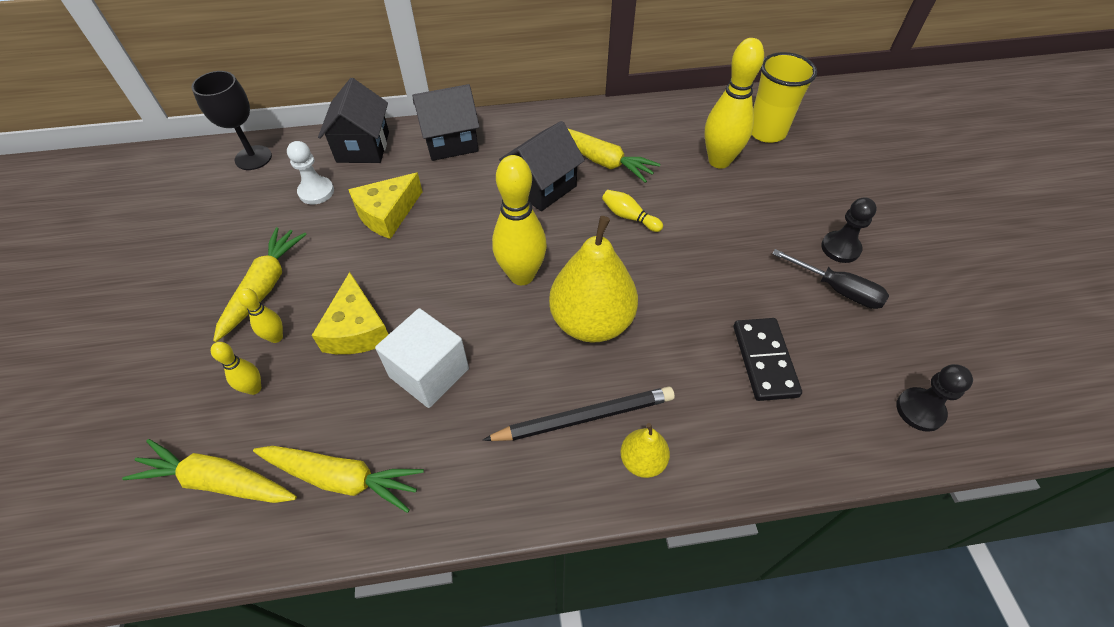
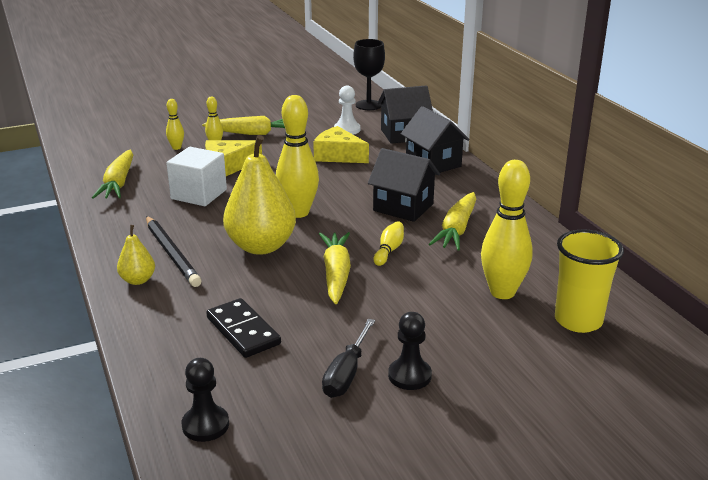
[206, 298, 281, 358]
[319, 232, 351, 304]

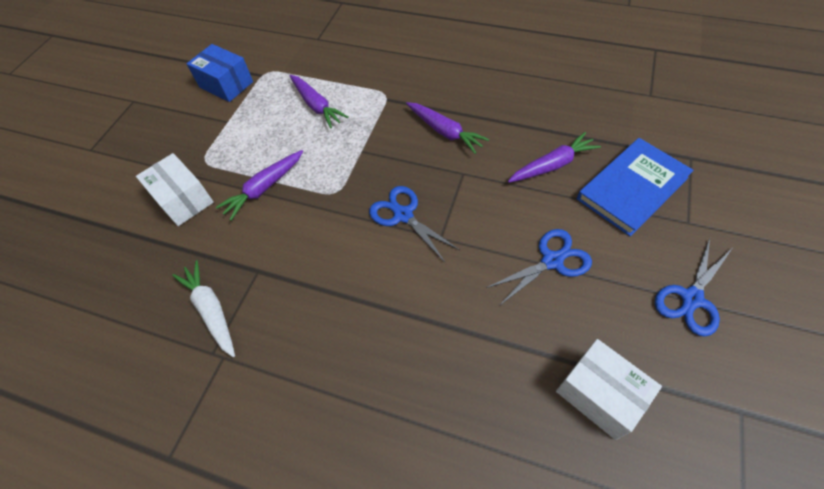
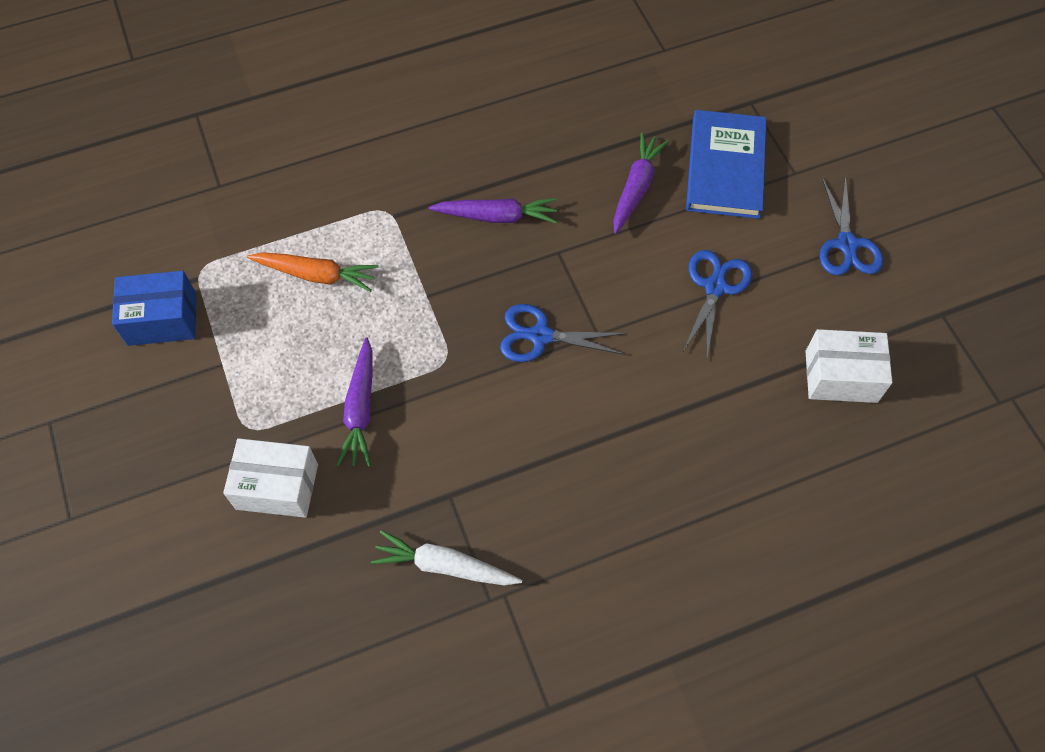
[247, 252, 378, 292]

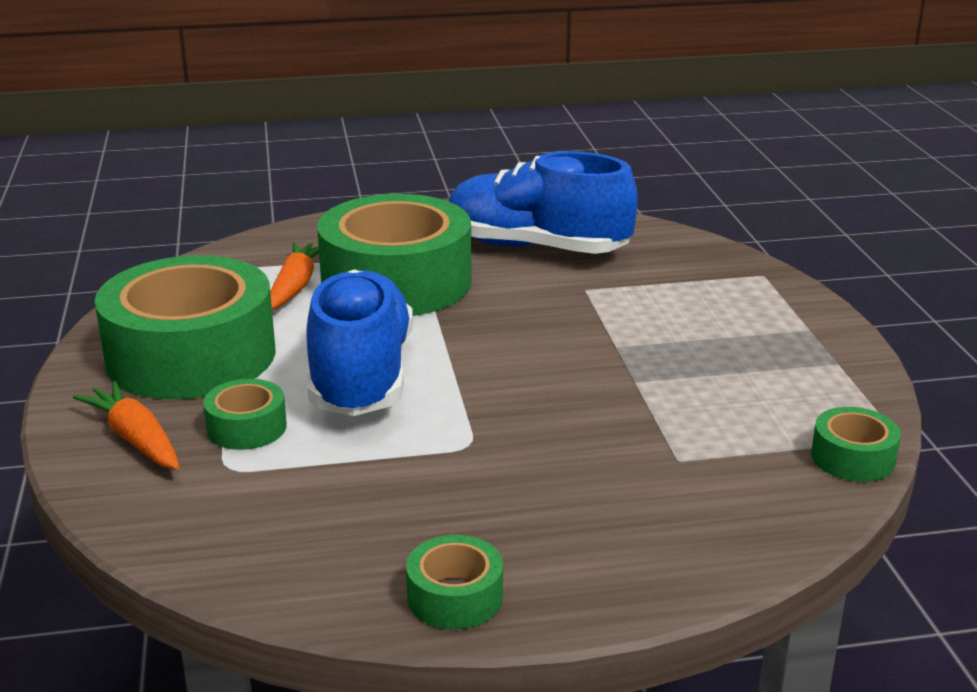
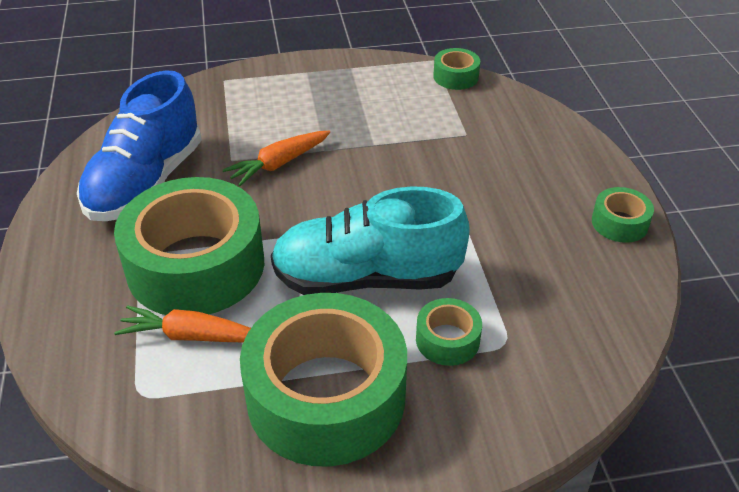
[271, 186, 470, 295]
[223, 131, 330, 186]

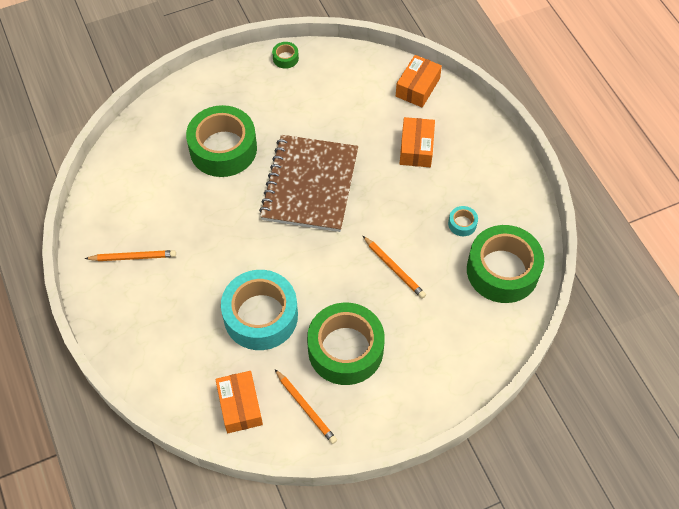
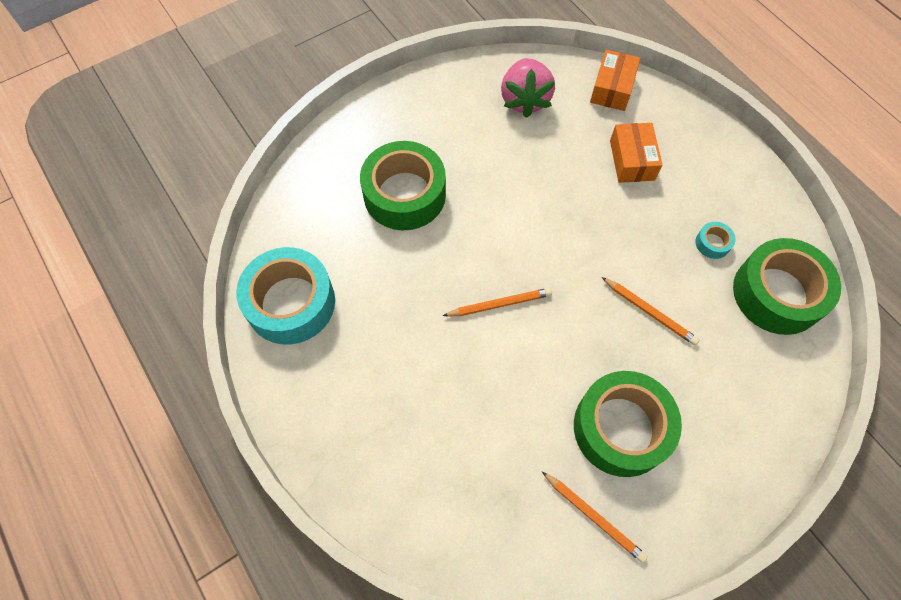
[272, 42, 299, 69] (first image)
[259, 135, 358, 232] (first image)
[443, 288, 552, 316]
[236, 247, 335, 345]
[215, 371, 263, 433] (first image)
[501, 58, 555, 118]

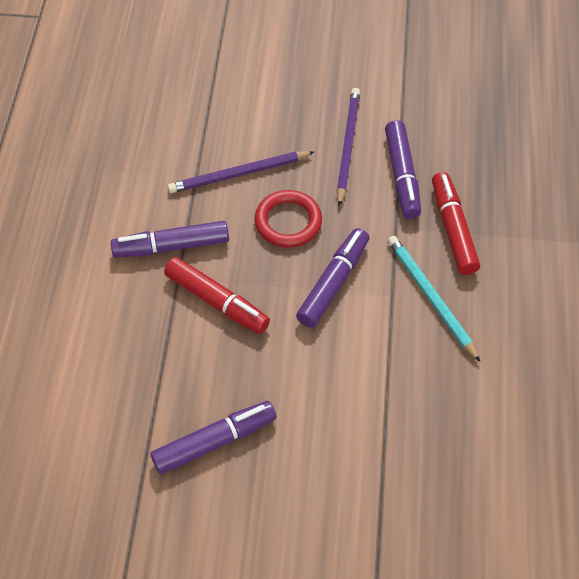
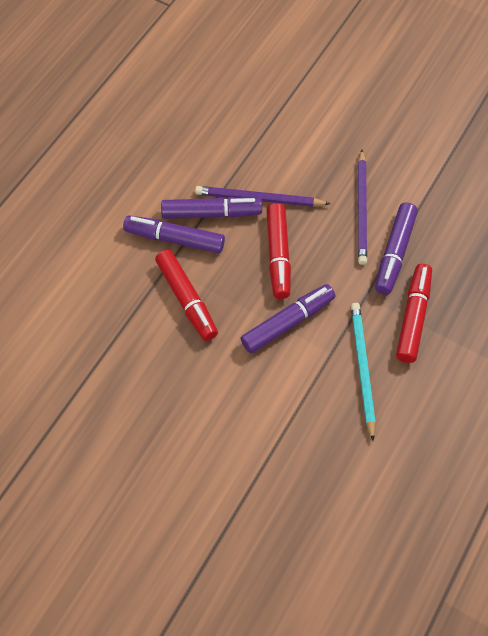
[358, 150, 367, 265]
[266, 203, 291, 299]
[161, 197, 262, 219]

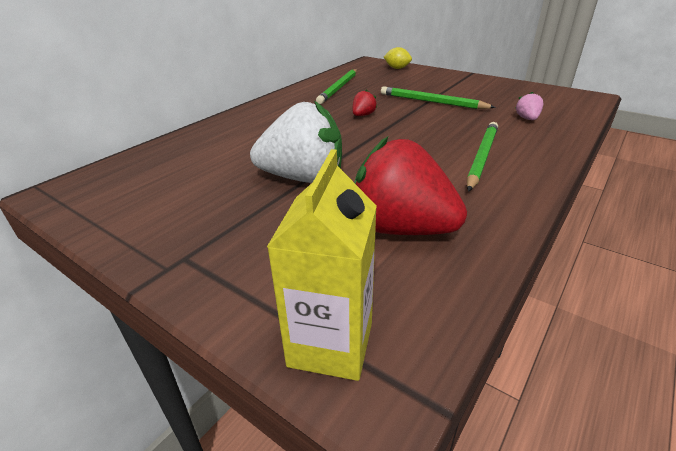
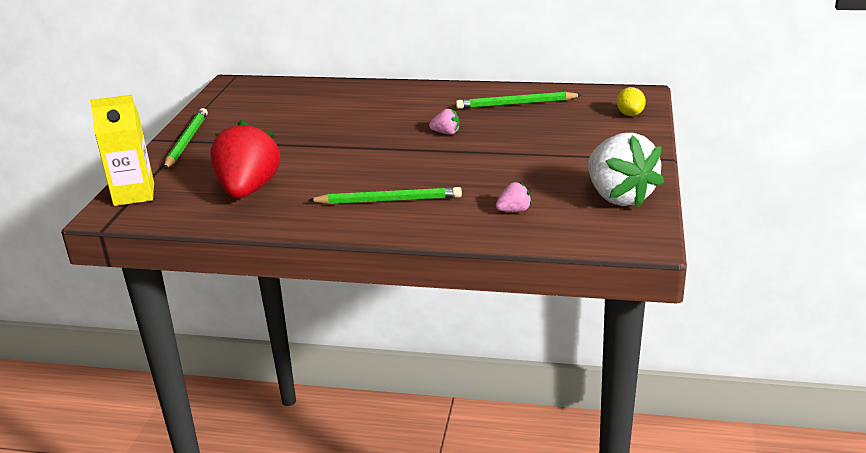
[164, 108, 208, 169]
[429, 109, 460, 135]
[588, 132, 664, 208]

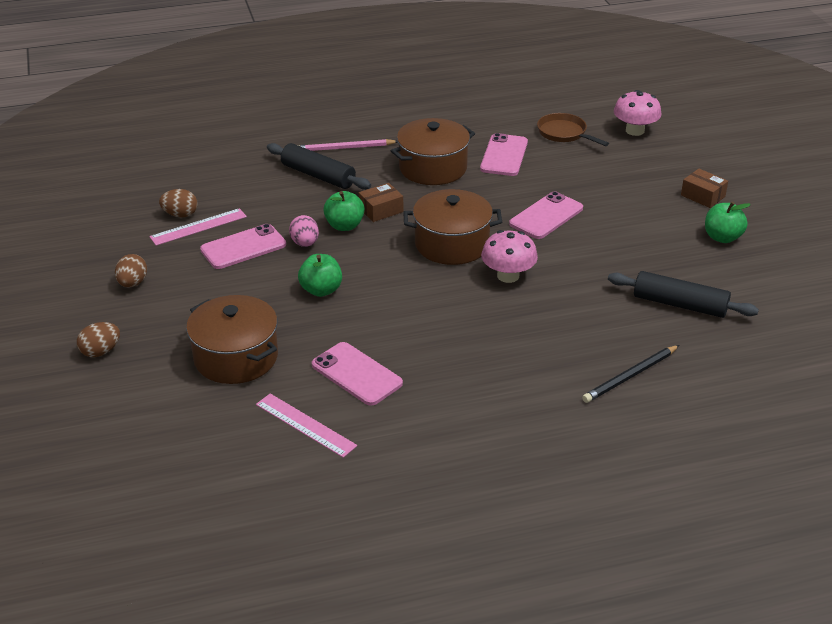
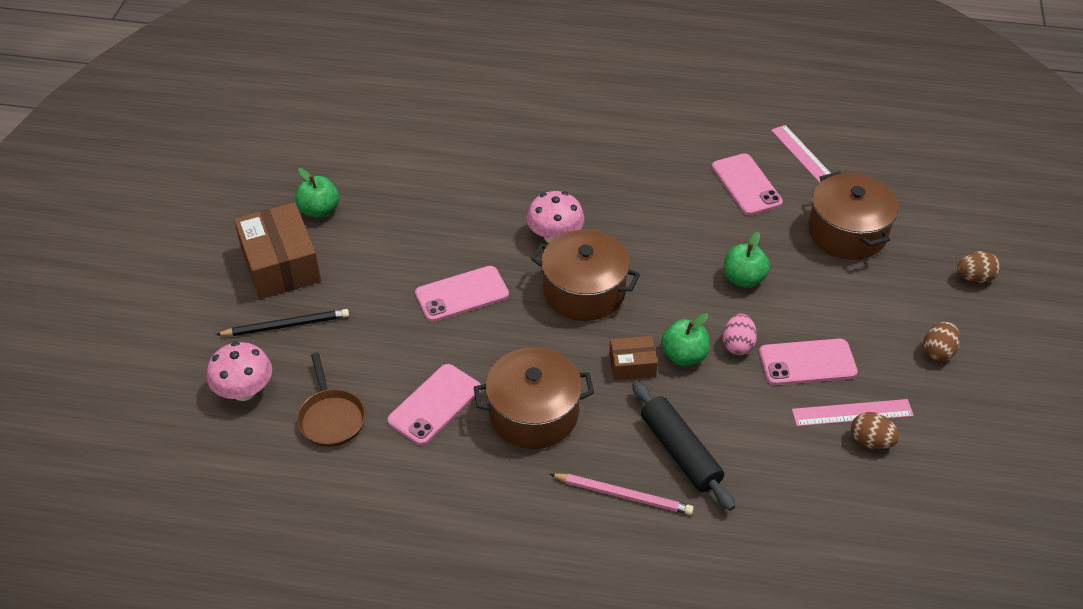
[234, 202, 321, 299]
[608, 271, 759, 318] (first image)
[216, 309, 349, 336]

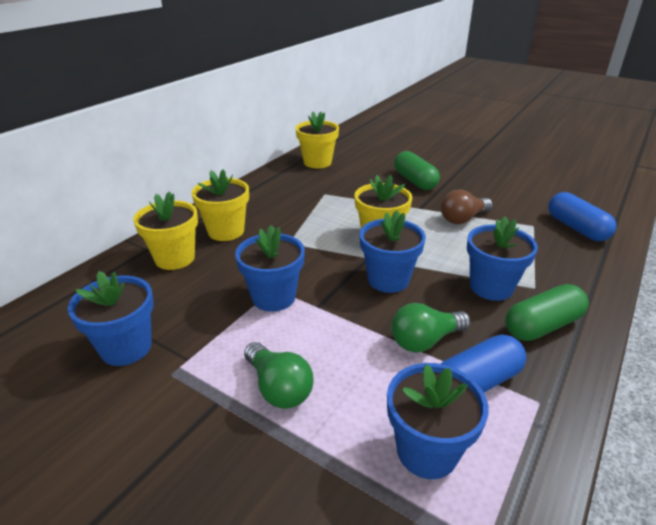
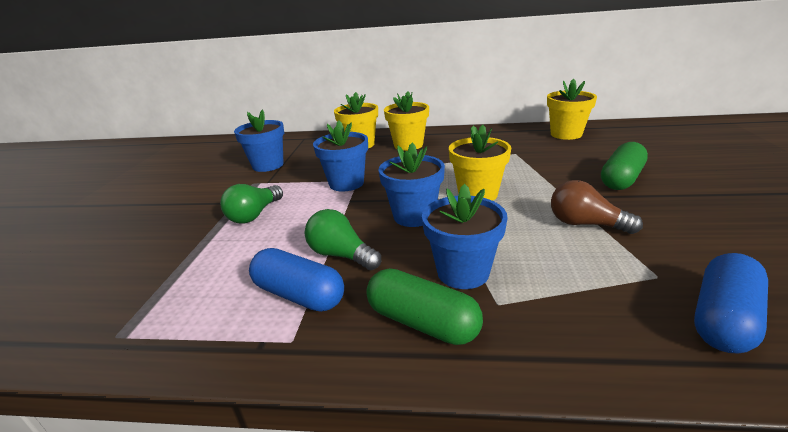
[387, 363, 489, 479] (first image)

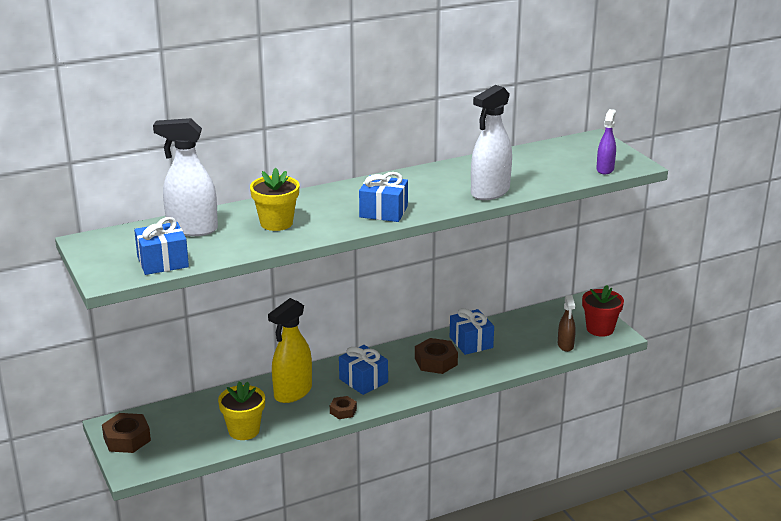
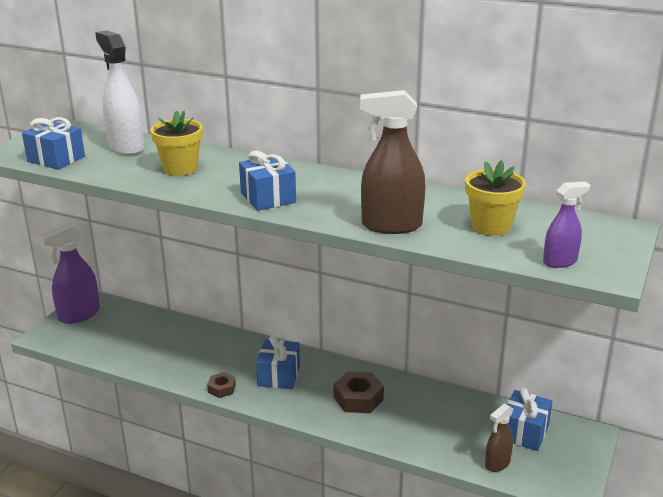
[360, 90, 426, 234]
[582, 285, 624, 337] (first image)
[268, 298, 312, 403] (first image)
[507, 388, 553, 451]
[465, 160, 526, 236]
[39, 223, 100, 324]

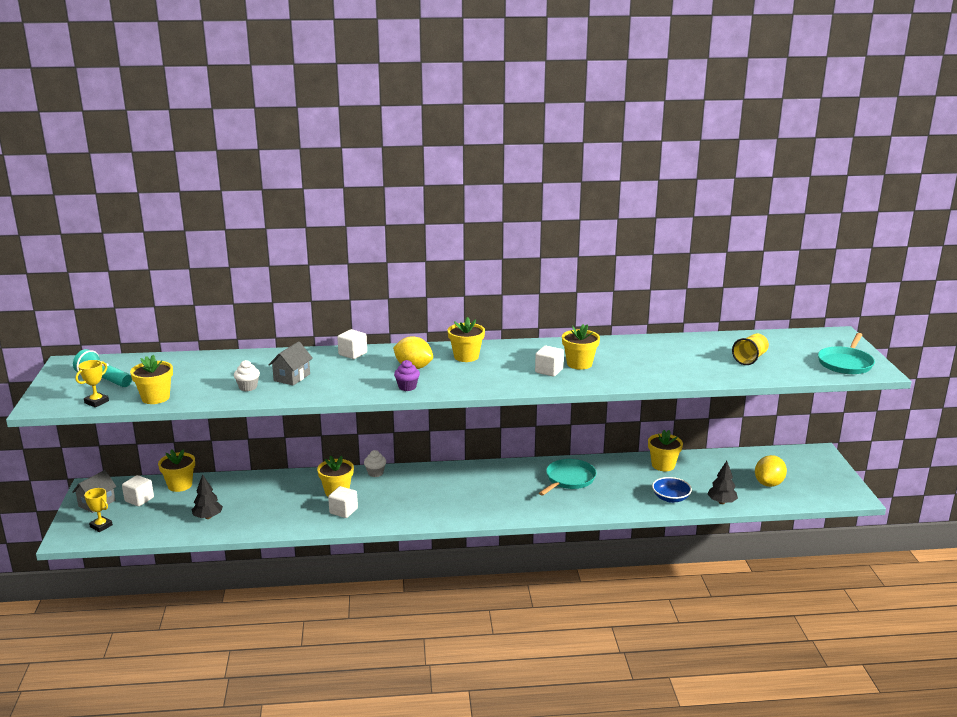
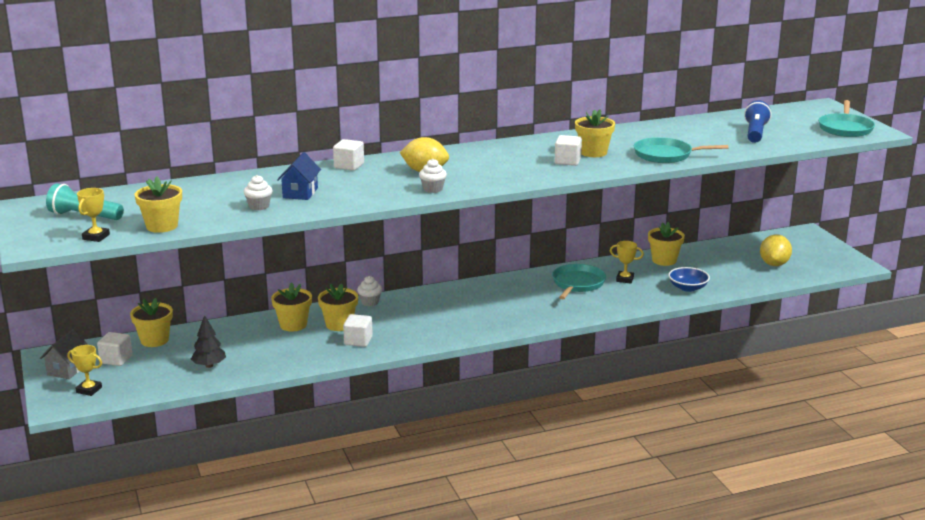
[271, 282, 312, 331]
[744, 100, 771, 143]
[277, 152, 321, 200]
[419, 159, 447, 193]
[707, 461, 738, 504] (first image)
[634, 137, 729, 163]
[610, 241, 644, 284]

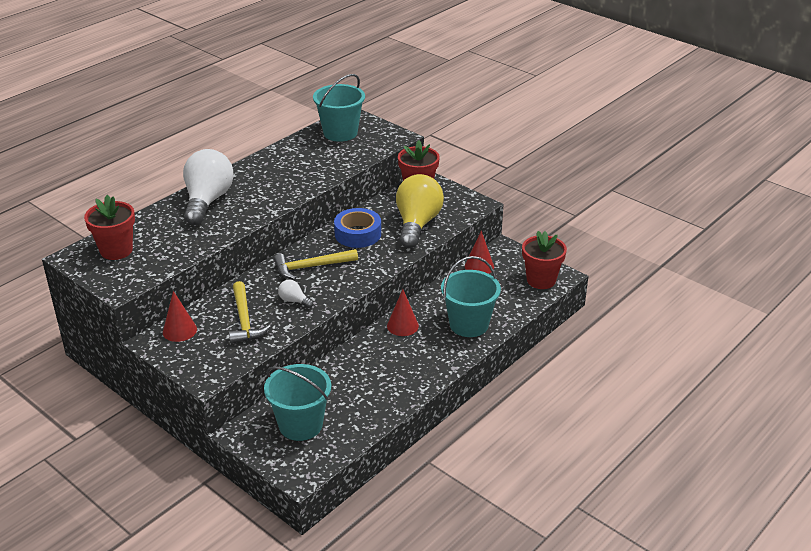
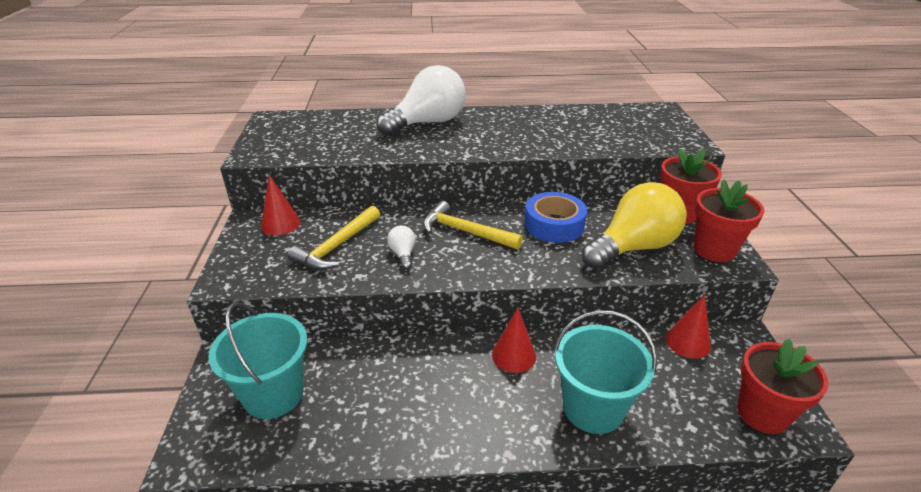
[313, 74, 365, 142] (first image)
[694, 179, 764, 262]

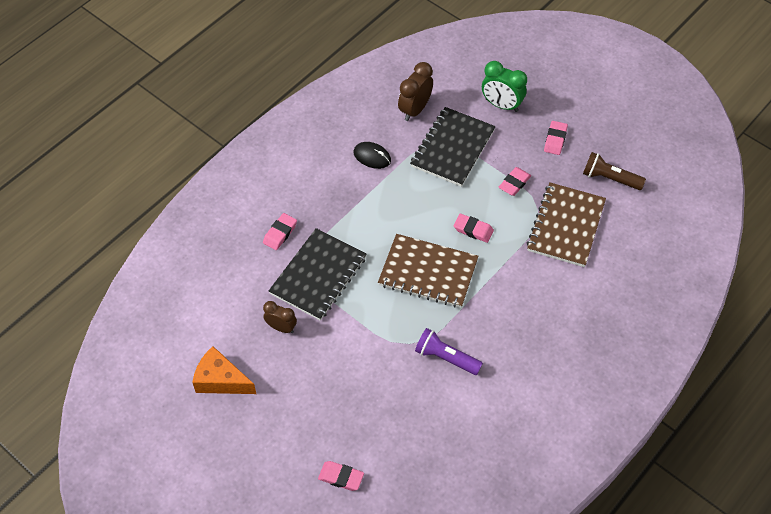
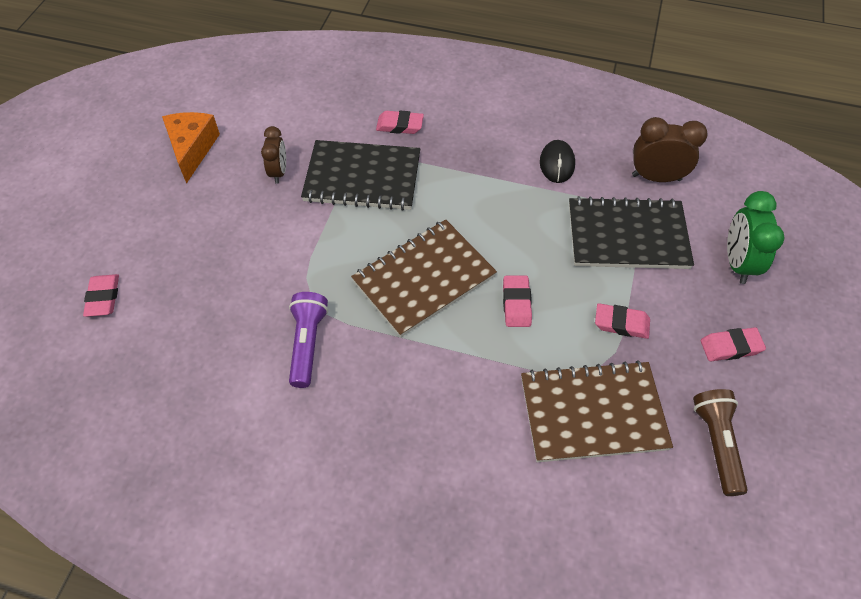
[351, 219, 497, 337]

